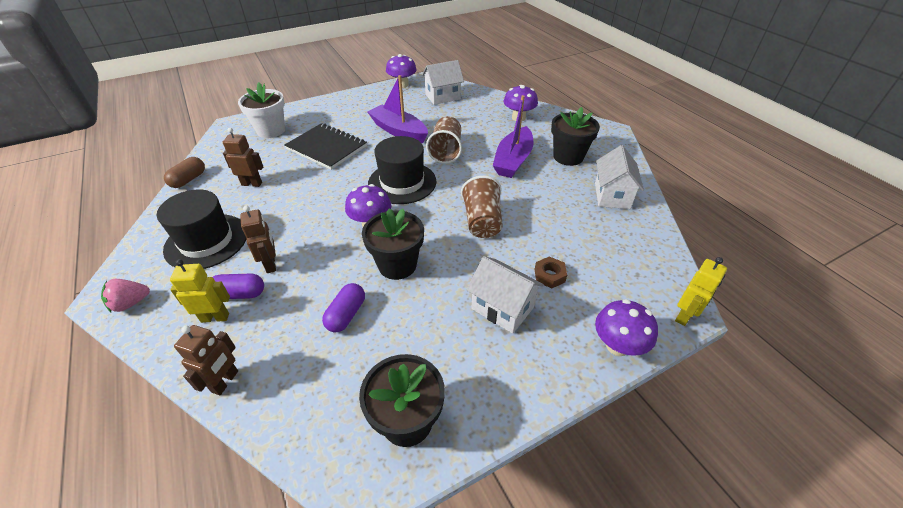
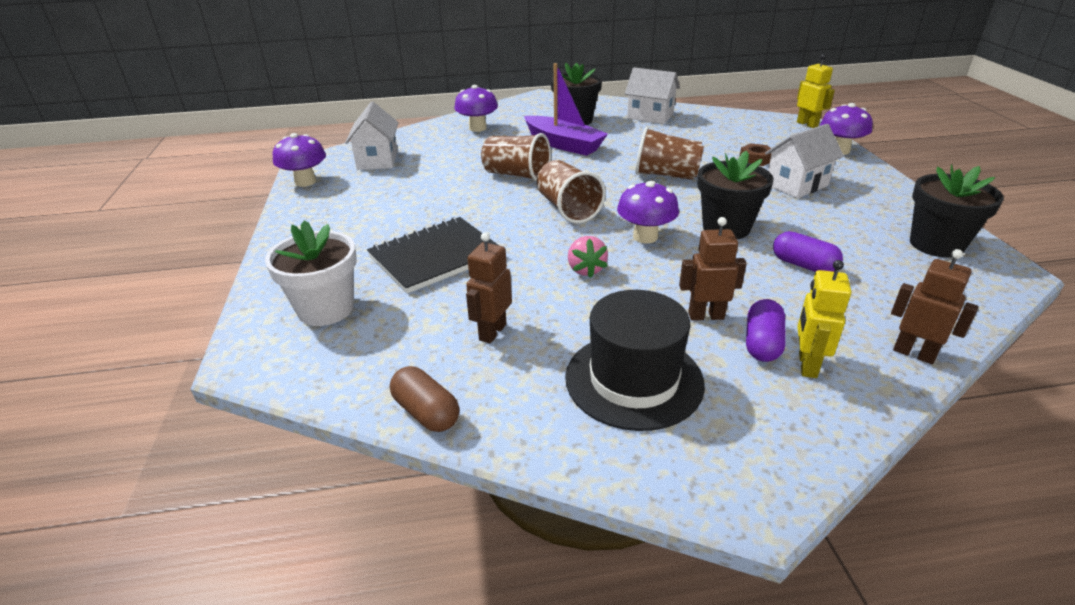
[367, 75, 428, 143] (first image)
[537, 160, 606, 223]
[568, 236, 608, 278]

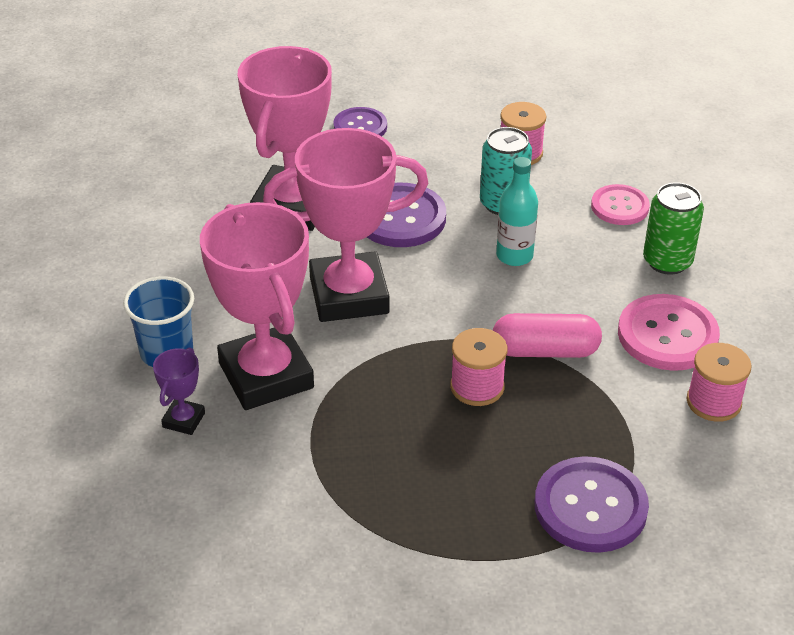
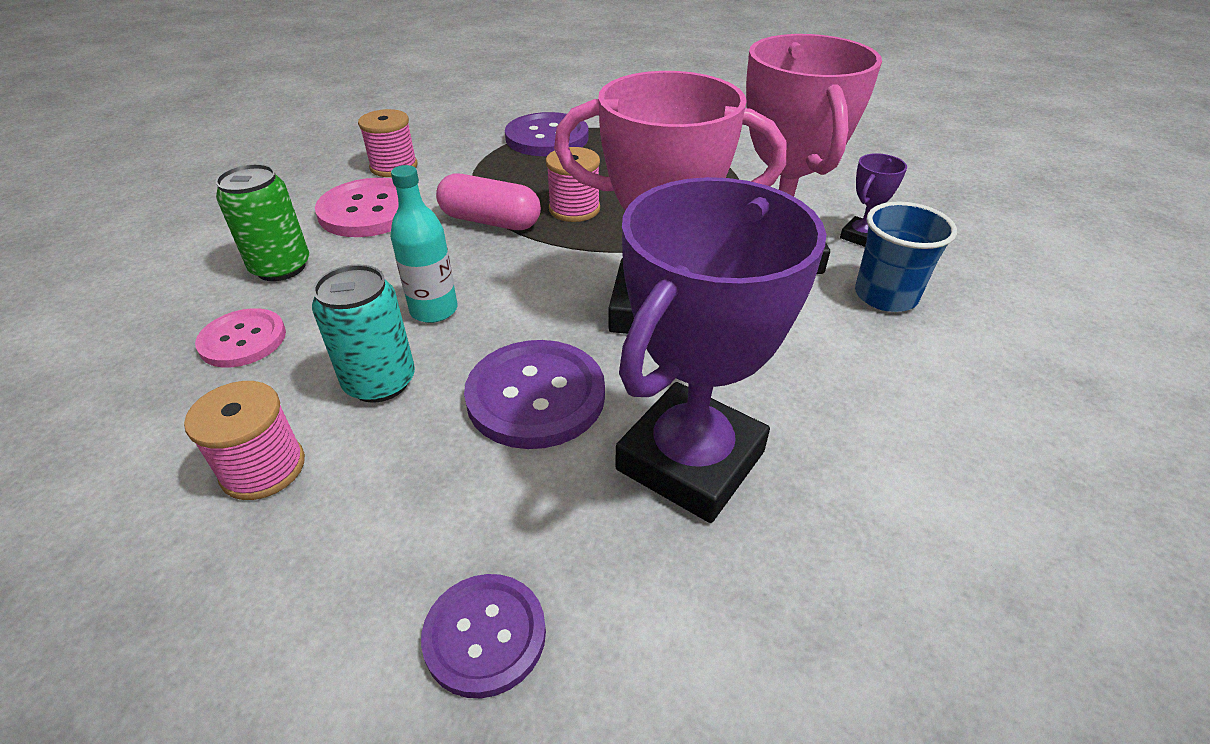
[615, 177, 826, 523]

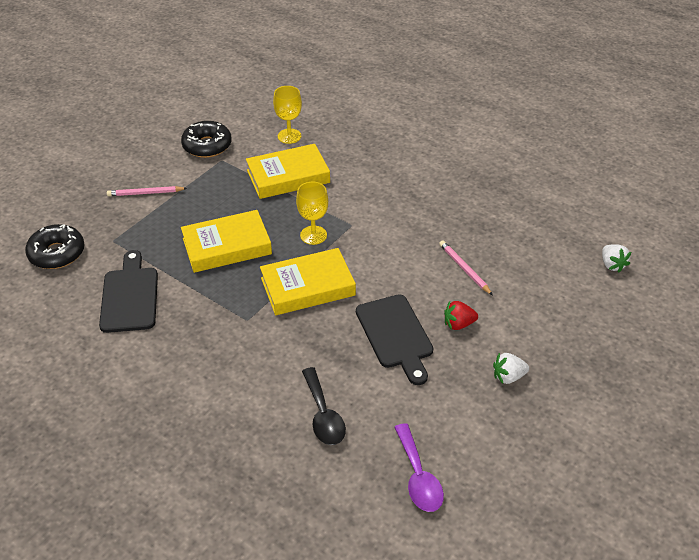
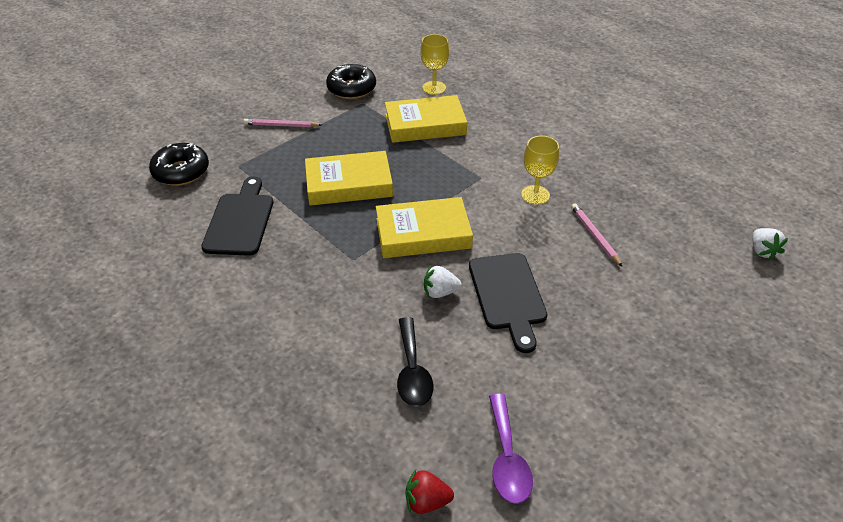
[521, 136, 559, 205]
[406, 469, 454, 514]
[424, 266, 462, 298]

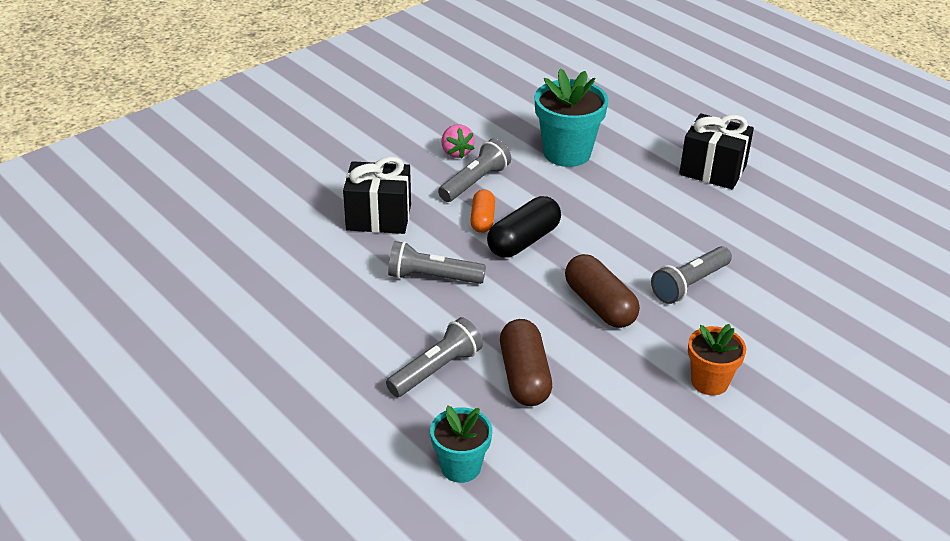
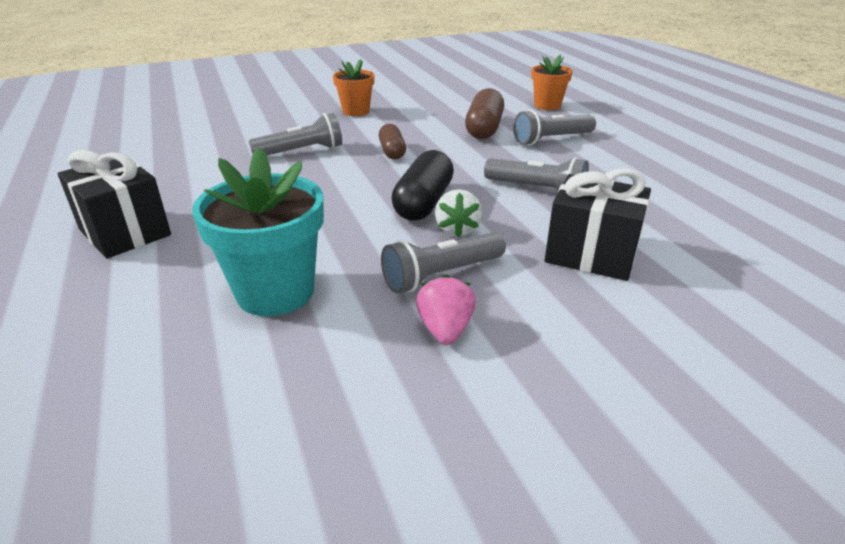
[435, 189, 482, 238]
[391, 150, 454, 220]
[379, 124, 406, 160]
[531, 55, 573, 110]

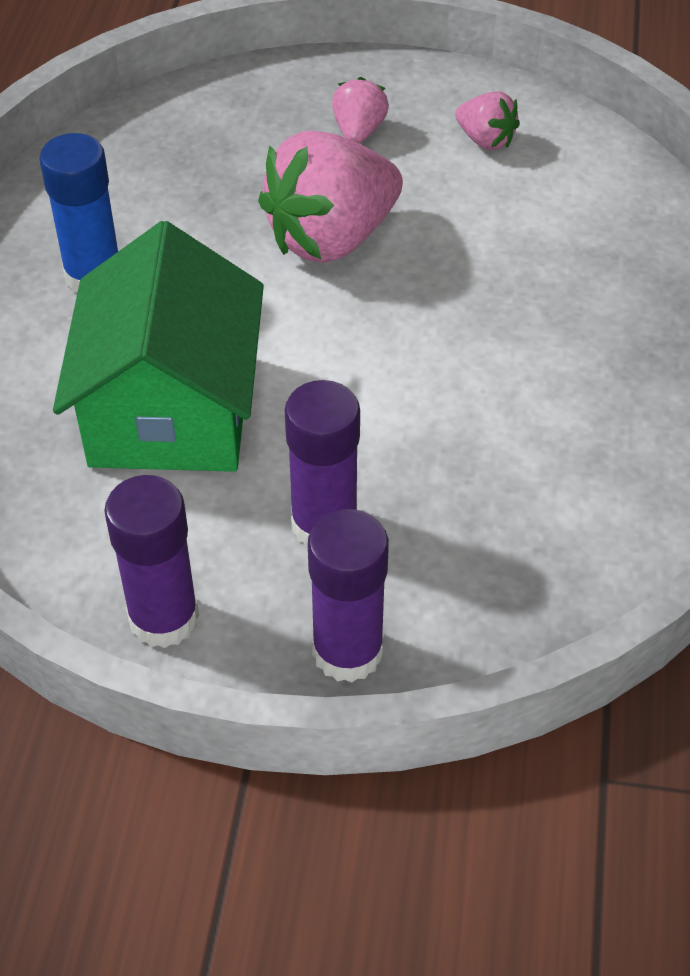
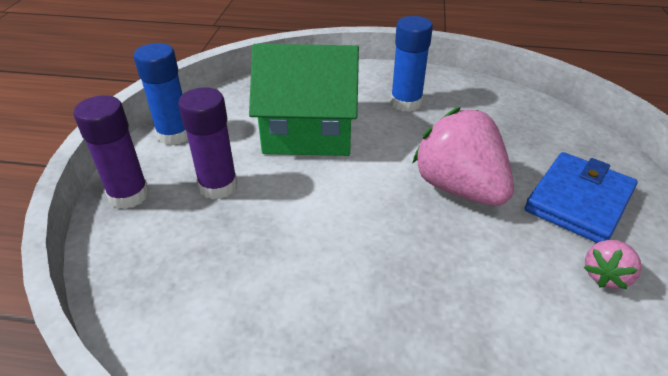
[525, 152, 638, 243]
[134, 43, 188, 145]

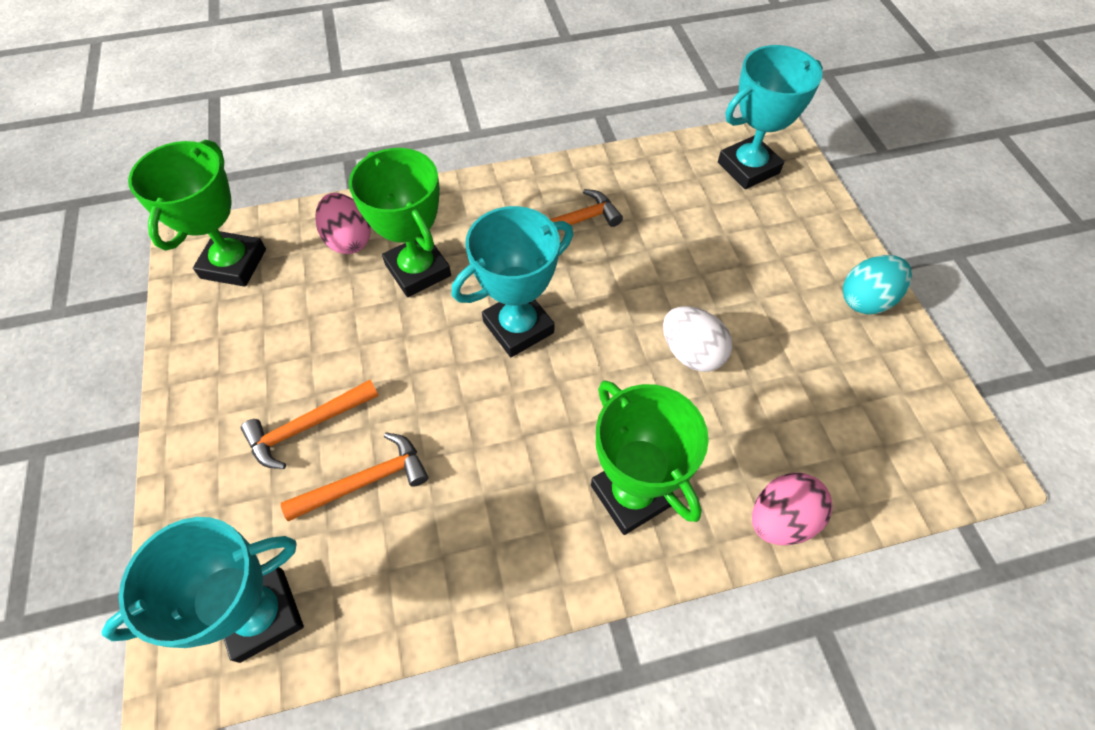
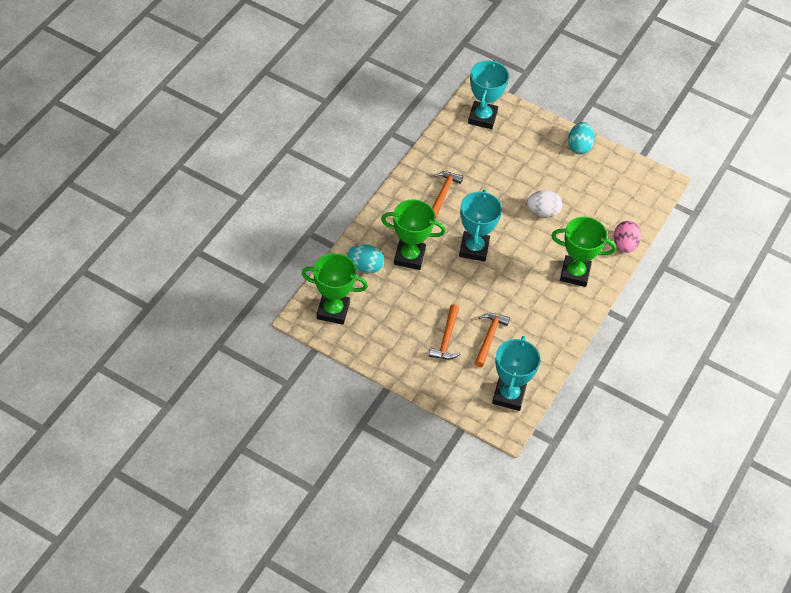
[301, 253, 368, 325]
[348, 244, 384, 273]

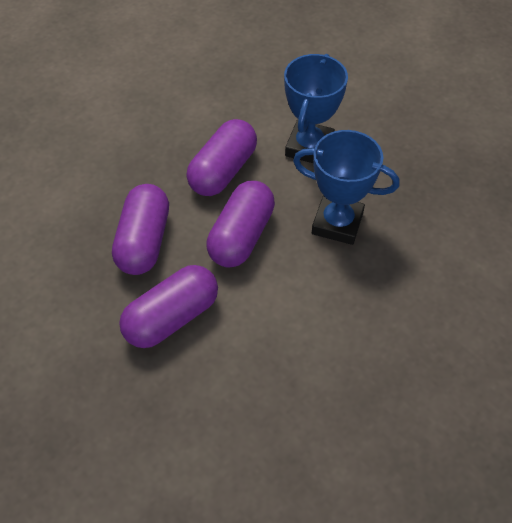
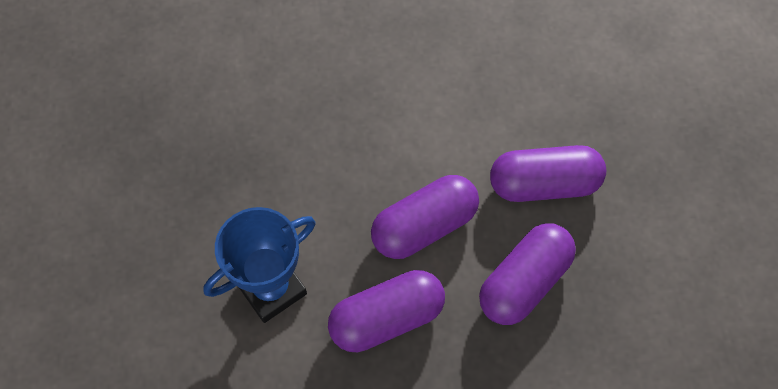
[293, 130, 400, 245] (first image)

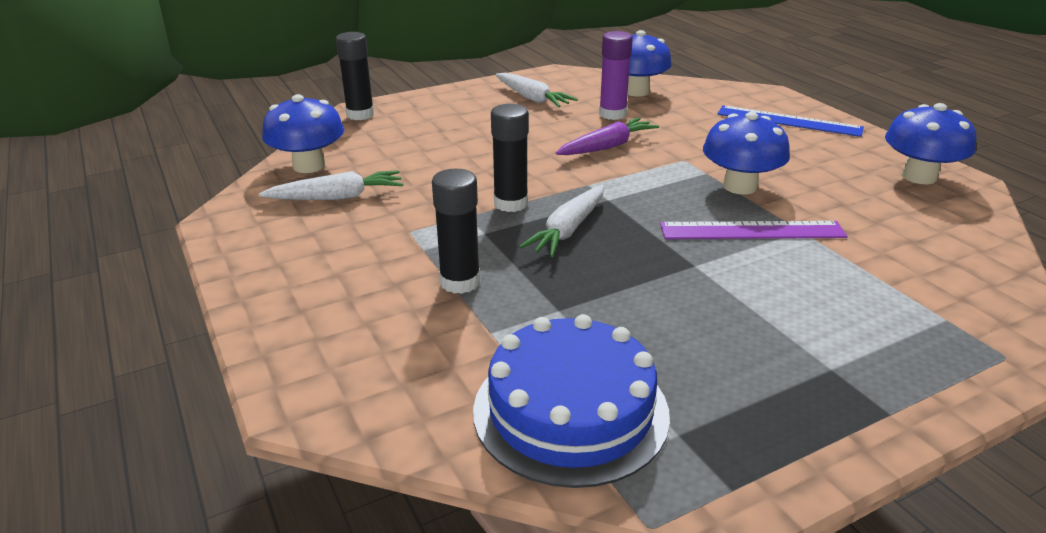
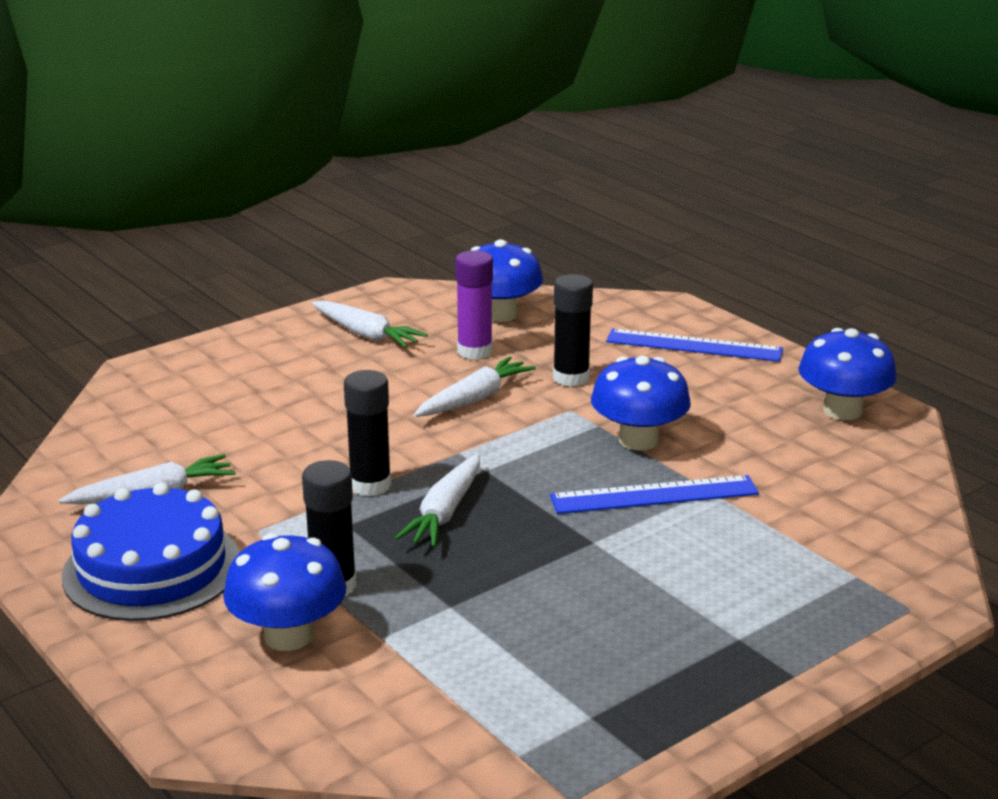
[553, 274, 593, 387]
[223, 533, 347, 651]
[414, 356, 536, 417]
[550, 475, 759, 514]
[62, 483, 240, 621]

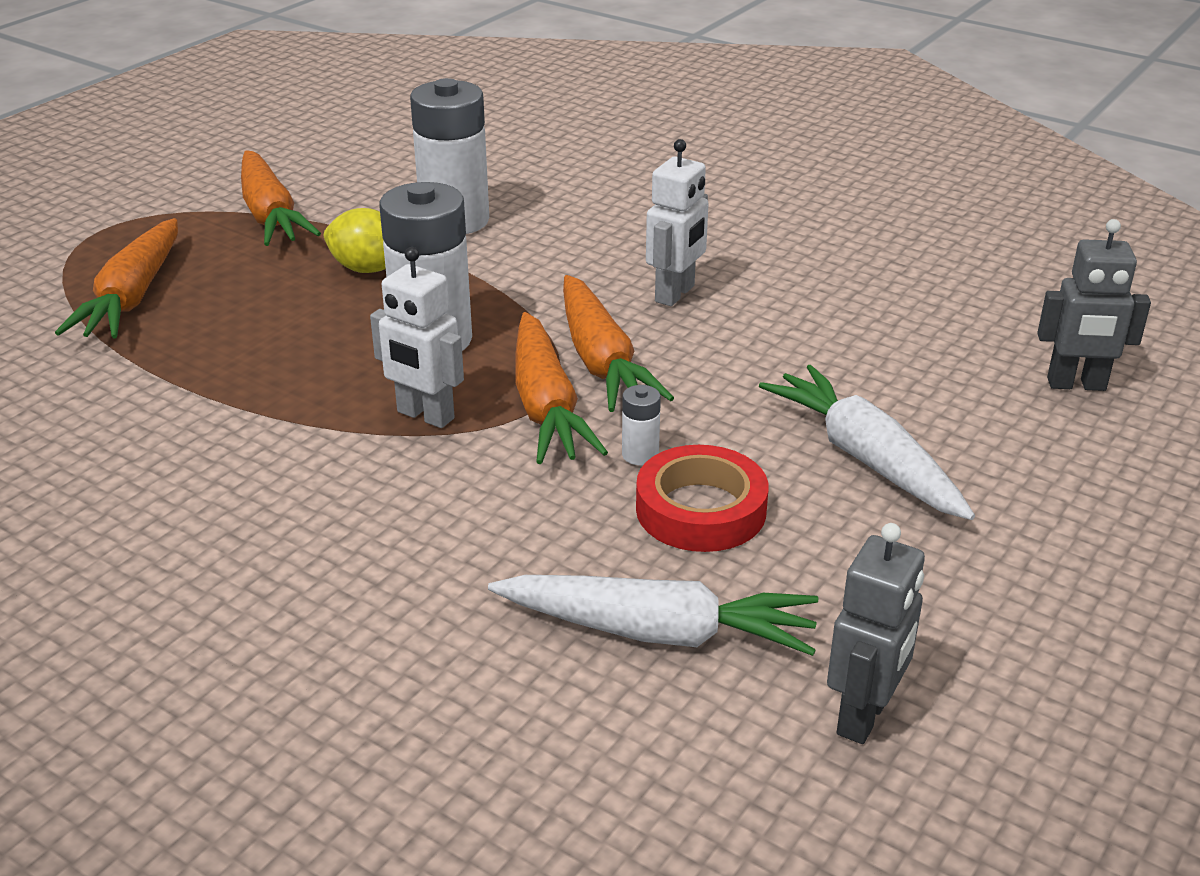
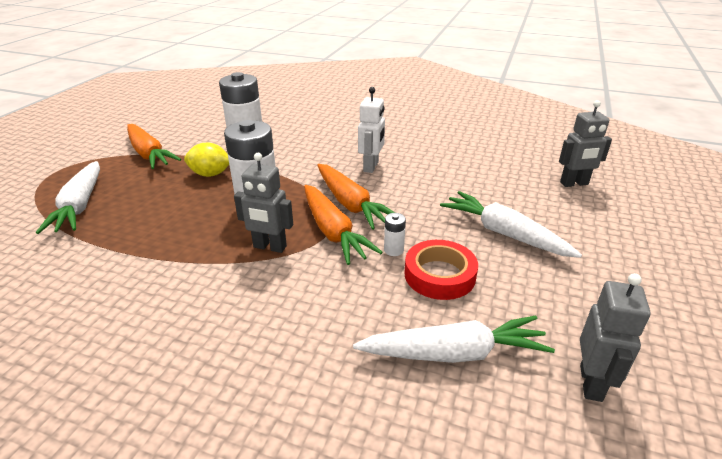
[36, 161, 100, 234]
[234, 153, 293, 253]

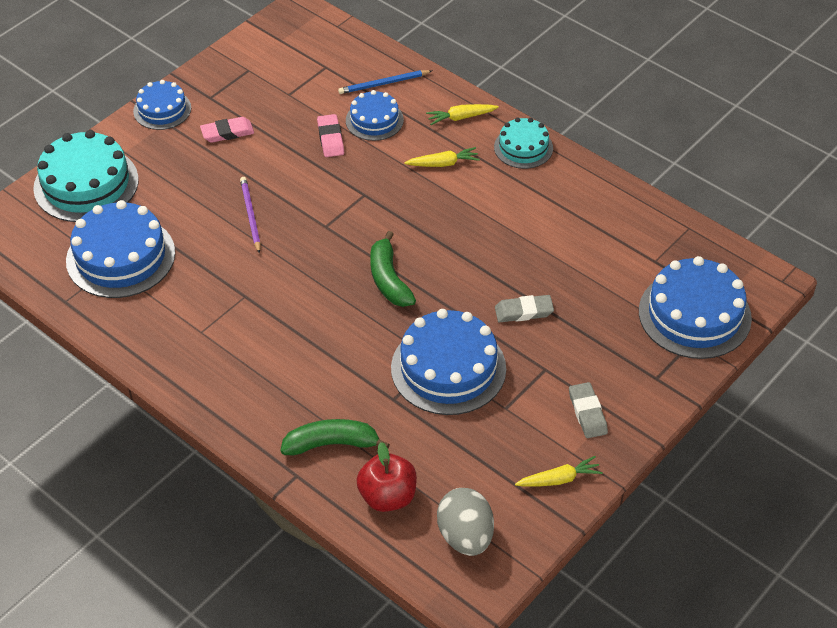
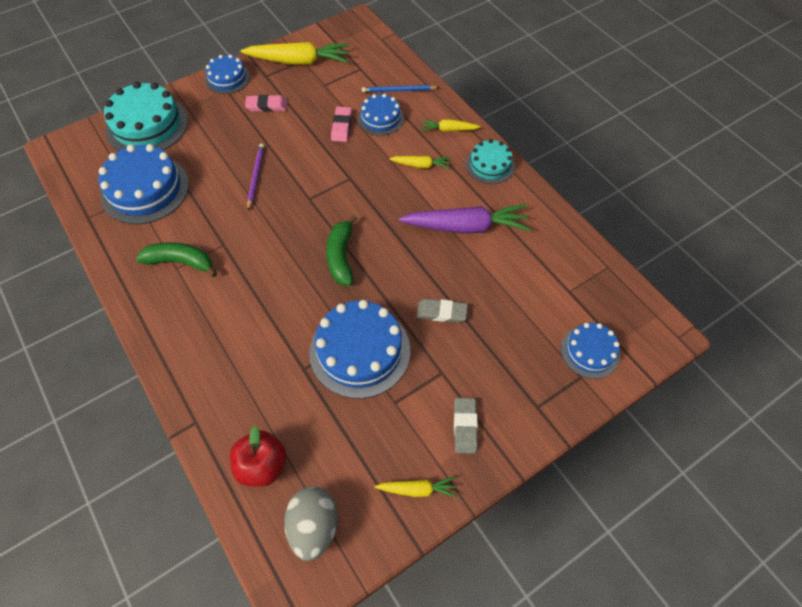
[561, 323, 620, 379]
[136, 242, 217, 277]
[241, 42, 349, 65]
[399, 204, 531, 234]

